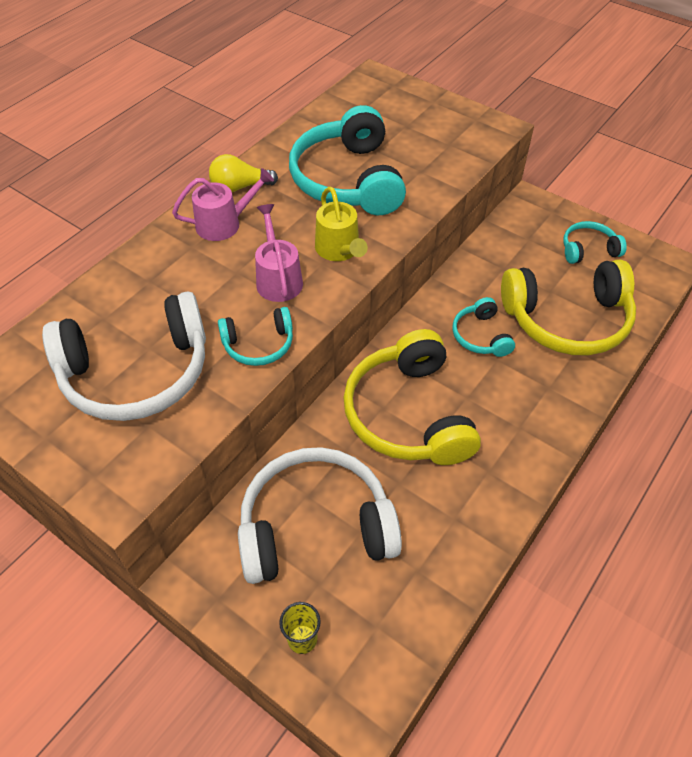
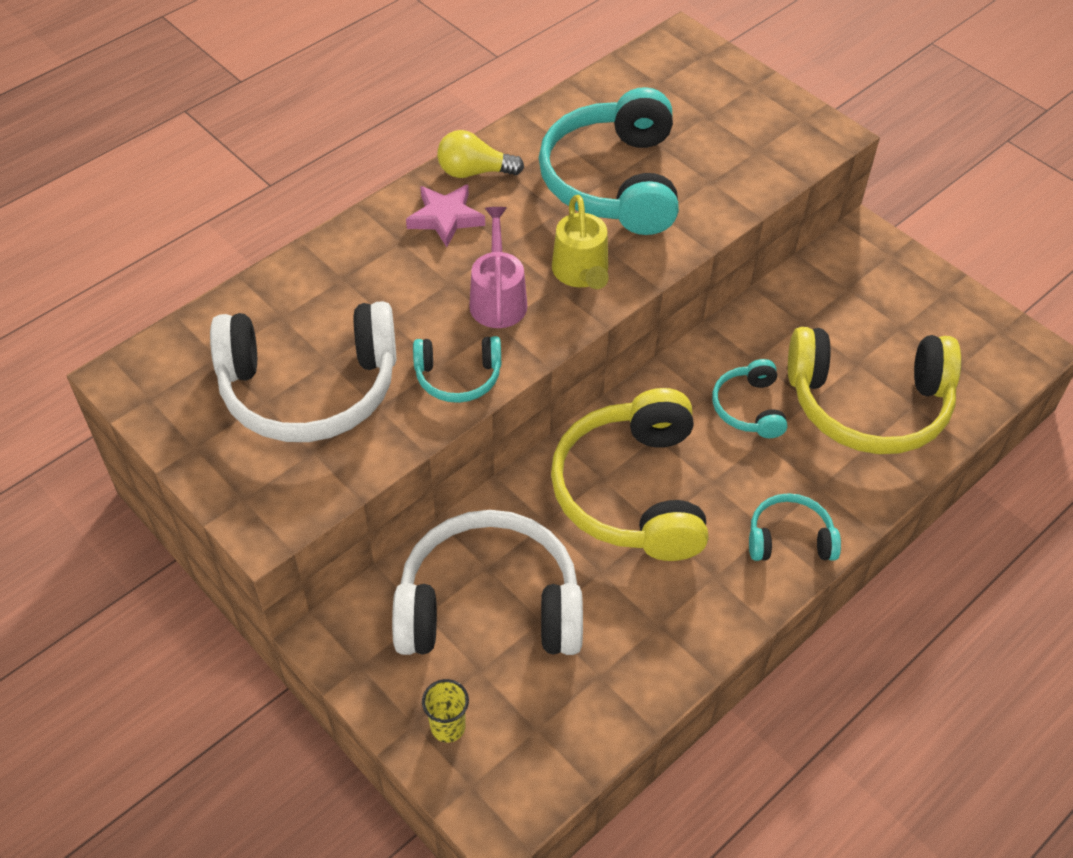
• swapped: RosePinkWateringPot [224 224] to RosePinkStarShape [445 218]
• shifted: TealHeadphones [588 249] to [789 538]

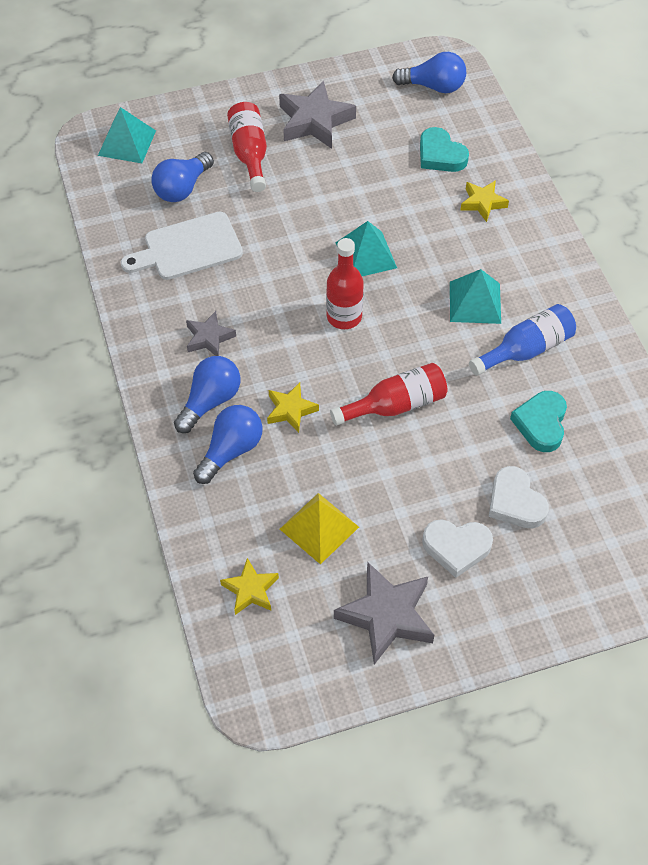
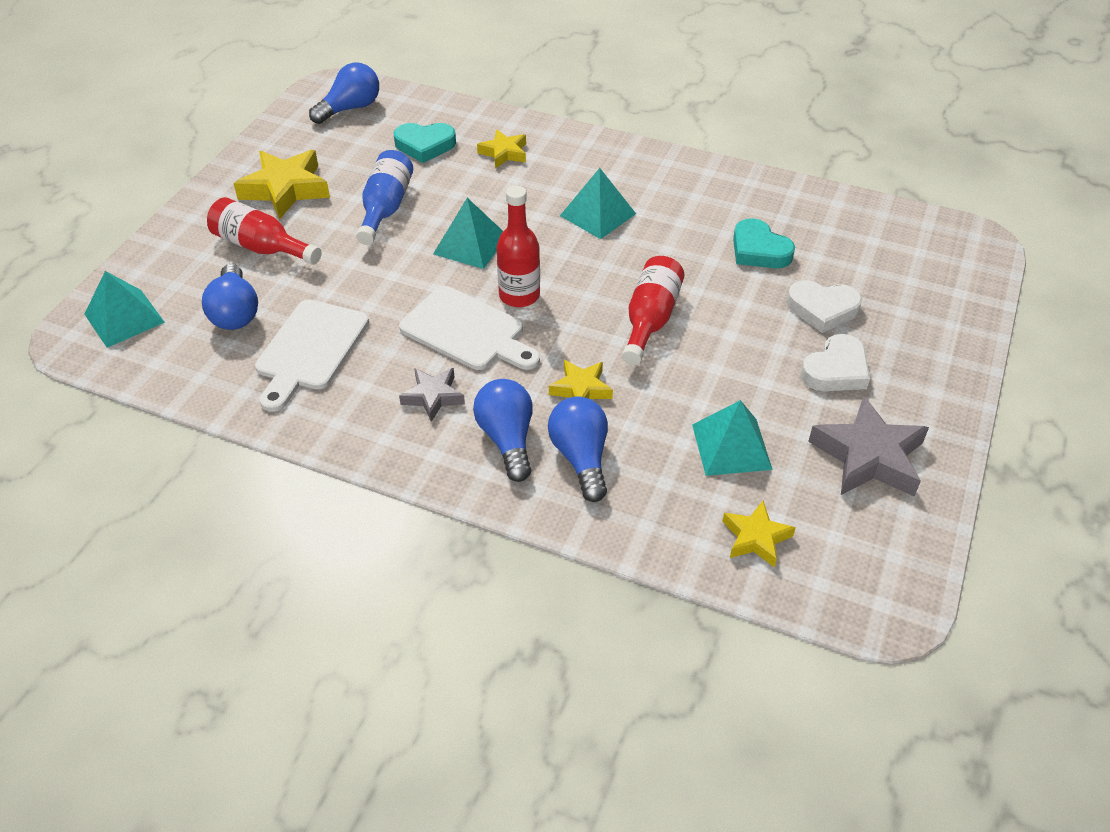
• repainted: GrayStarShape [315 121] to BrightYellowStarShape [285 189]
• repainted: BrightYellowPyramidShape [319 528] to TealPyramidShape [731 446]
• shifted: BlueFlask [526 349] to [385 208]
• new: SnowWhiteChoppingBoard [467 331]

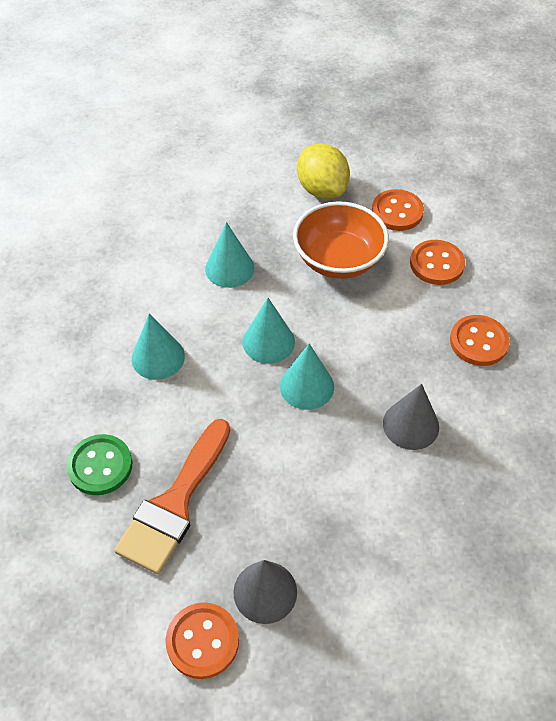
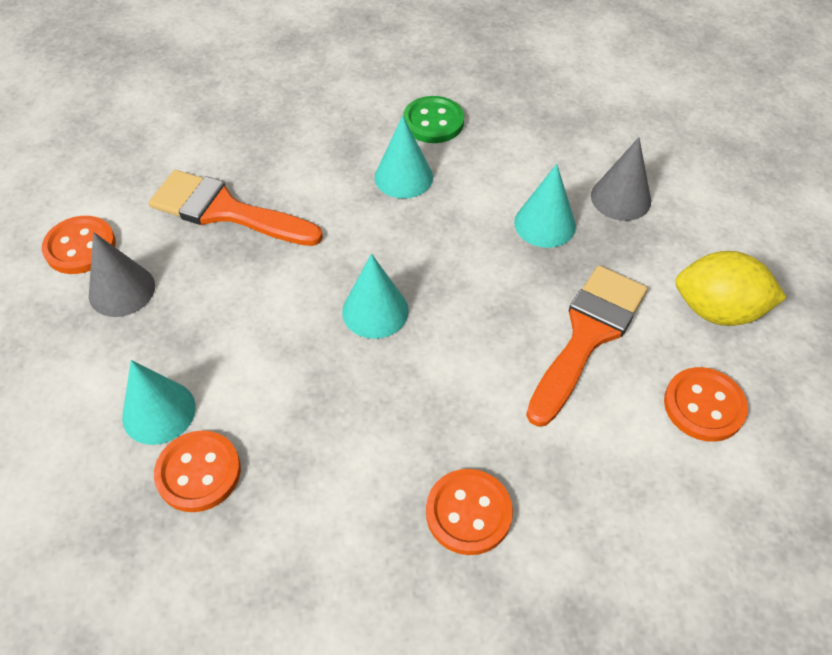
• shifted: LeafGreenButton [100 466] to [433 122]
• shifted: TealSolidCone [268 342] to [159 412]
• swapped: OrangeBowl [338 260] to OrangePaintBrush [587 335]
• rotated: BrightYellowCitrusFruit [322 189] = [717 310] 45 degrees clockwise
• shifted: GraySolidCone [411 425] to [620 198]
• shifted: OrangeButton [436 264] to [198 472]

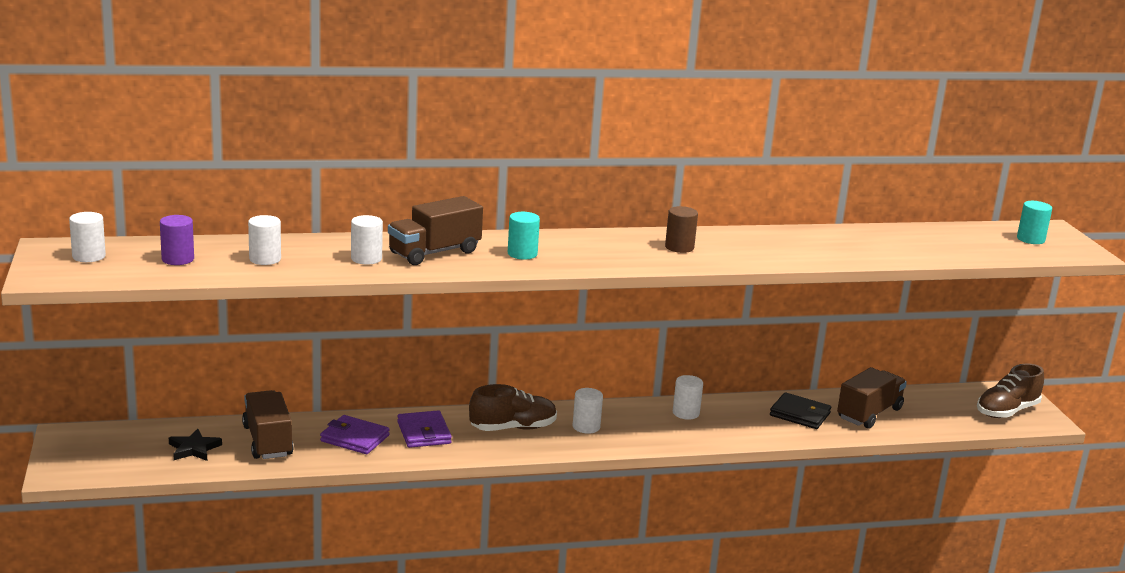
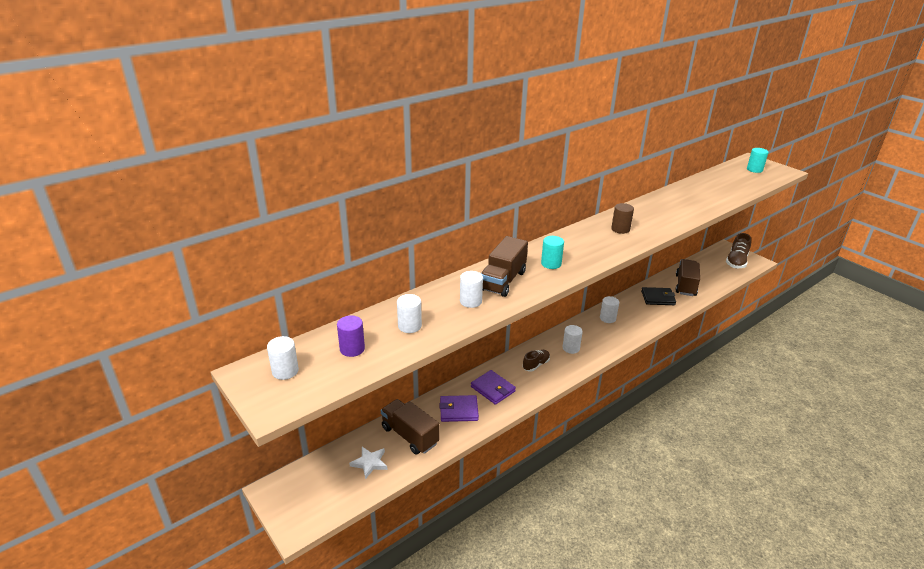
• repainted: BlackStarShape [194 449] to SnowWhiteStarShape [369 463]
• scaled: BrownSneaker [513 428] = [536 365] x0.62

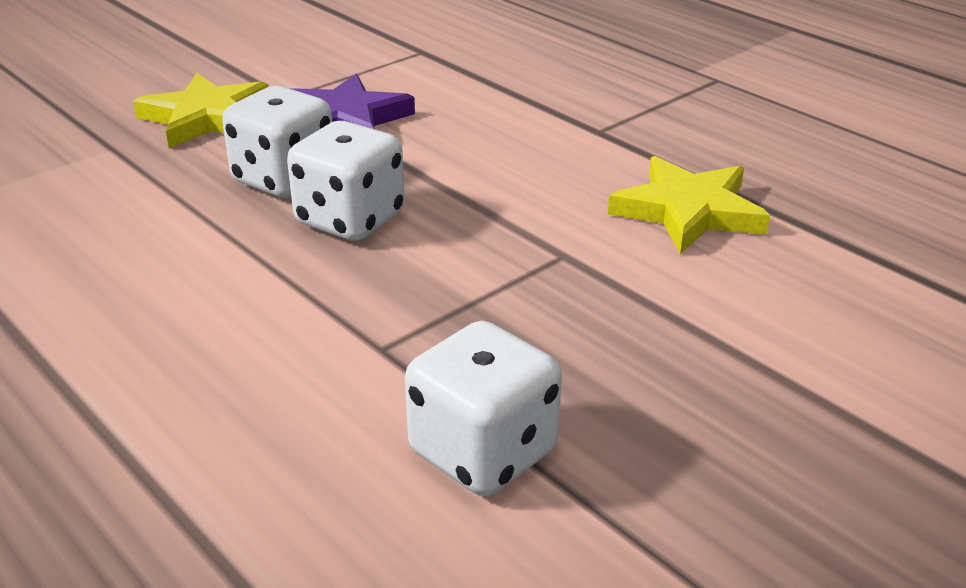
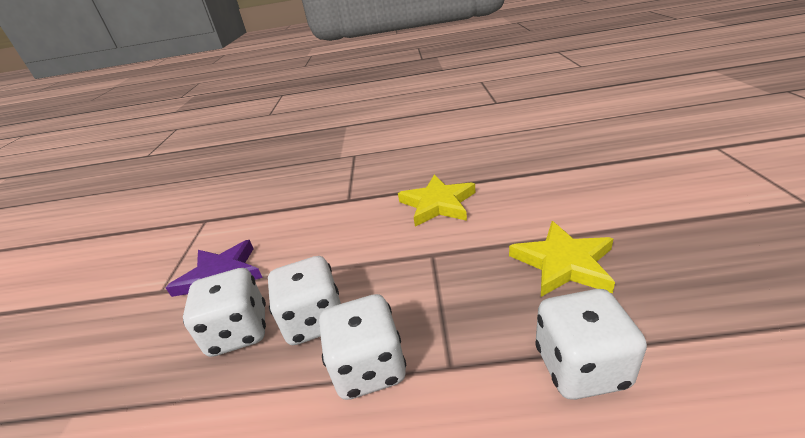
• shifted: BrightYellowStarShape [206 118] to [563 263]
• new: SnowWhiteGameDie [369 367]

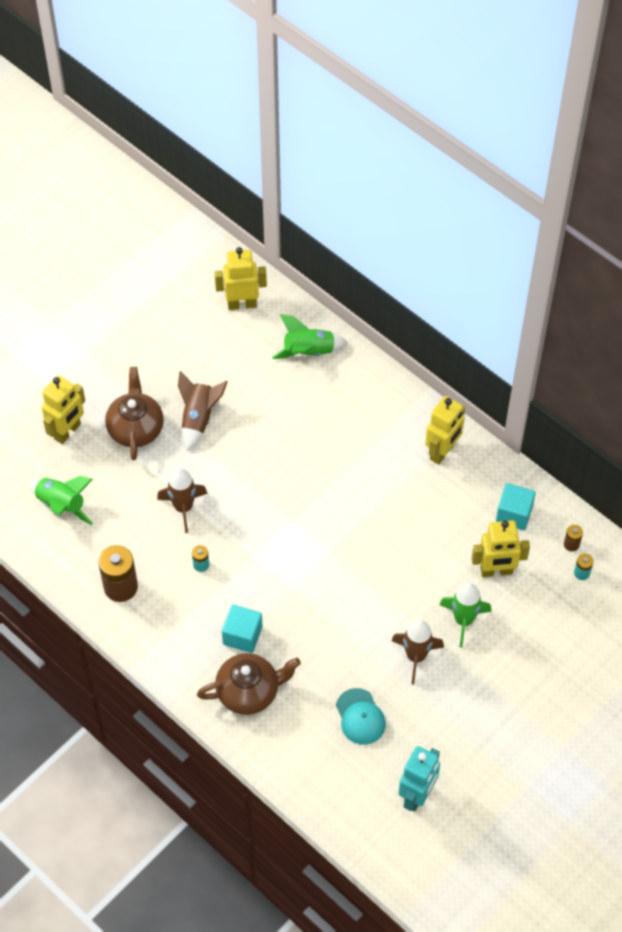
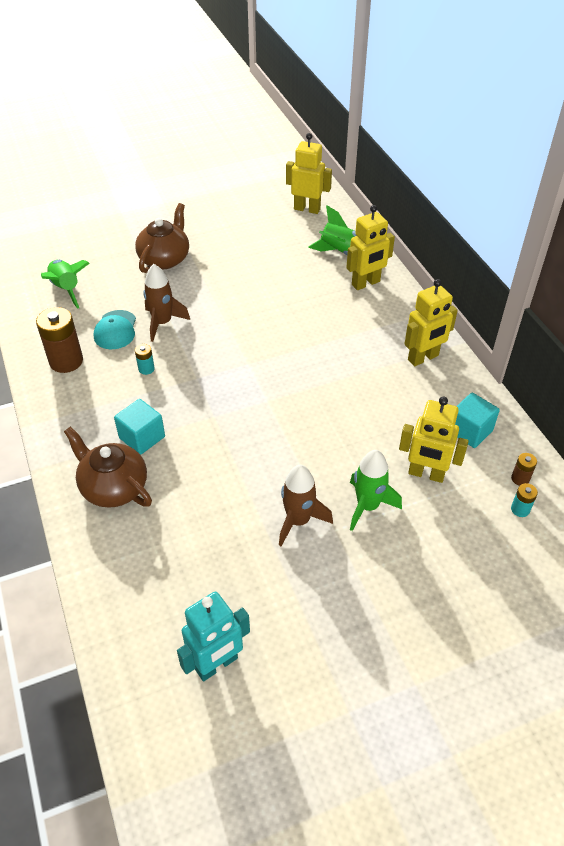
• shifted: BrightYellowToyRobot [67 431] to [366 283]
• gone: BrownRocket [199 418]
• rotated: BrownChinaTeapot [249 691] = [113 487] 150 degrees counterclockwise
• shifted: TealPeakedCap [360 717] to [115 330]

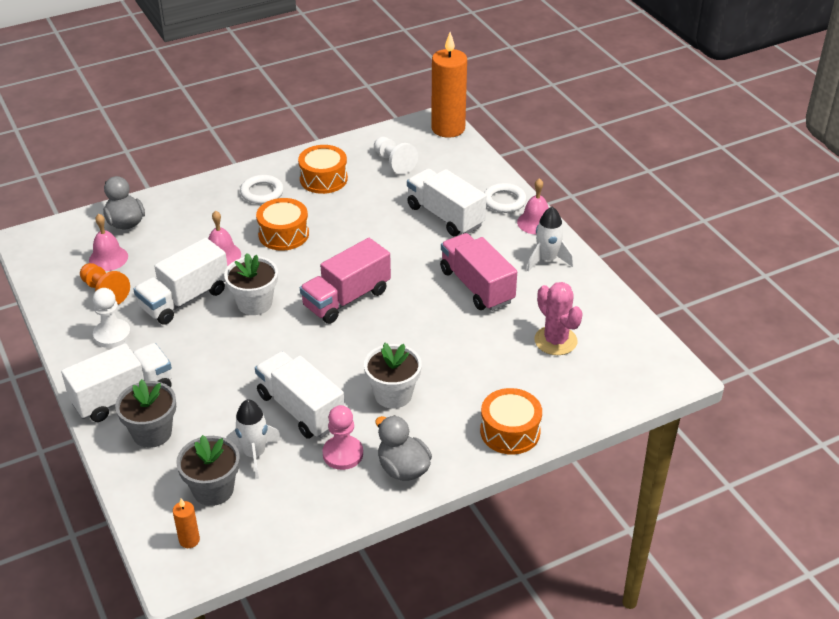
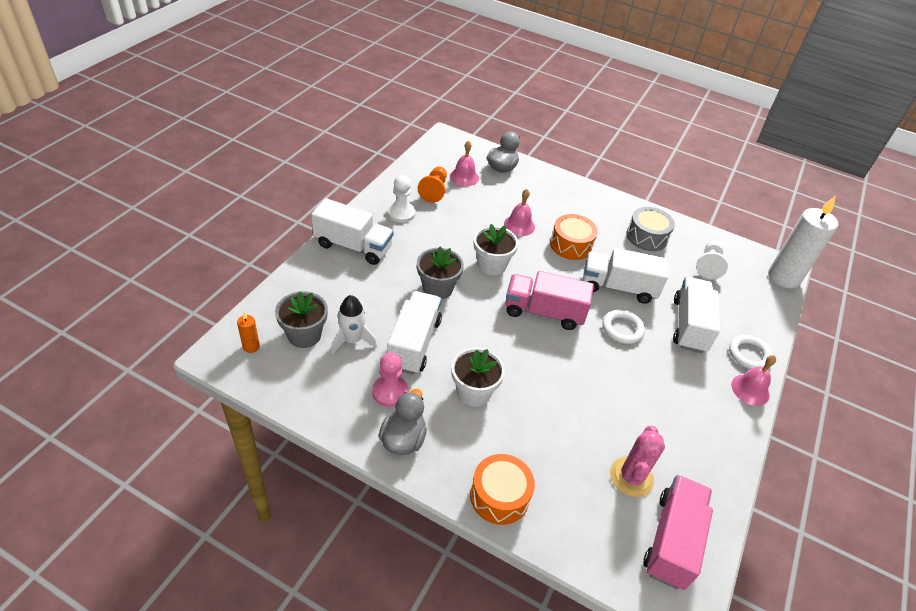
• shifted: GrayPottedPlant [152 433] to [437 288]
• shifted: SnowWhiteToyTruck [184 299] to [618 287]
• shifted: SnowWhiteRing [262 192] to [622 329]
• repainted: OrangeDrum [323 179] to GrayDrum [646 237]
• repainted: OrangePillarCandle [448 128] to SnowWhitePillarCandle [783 277]
• shifted: RosePinkToyTruck [477 286] to [672 540]
• gone: SnowWhiteRocket [547 260]

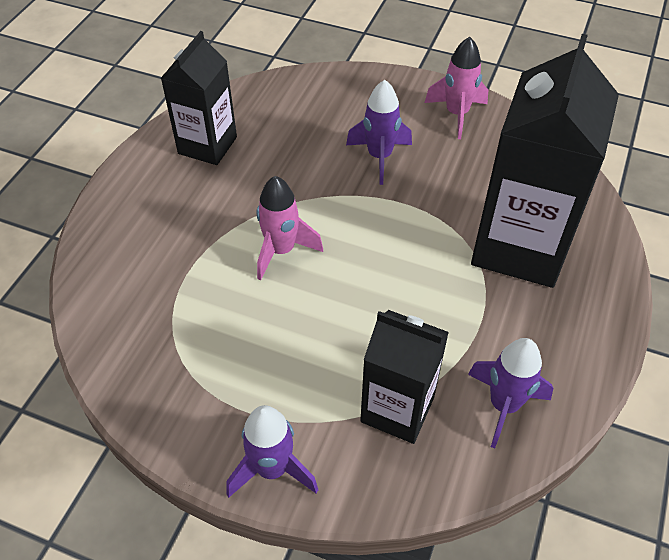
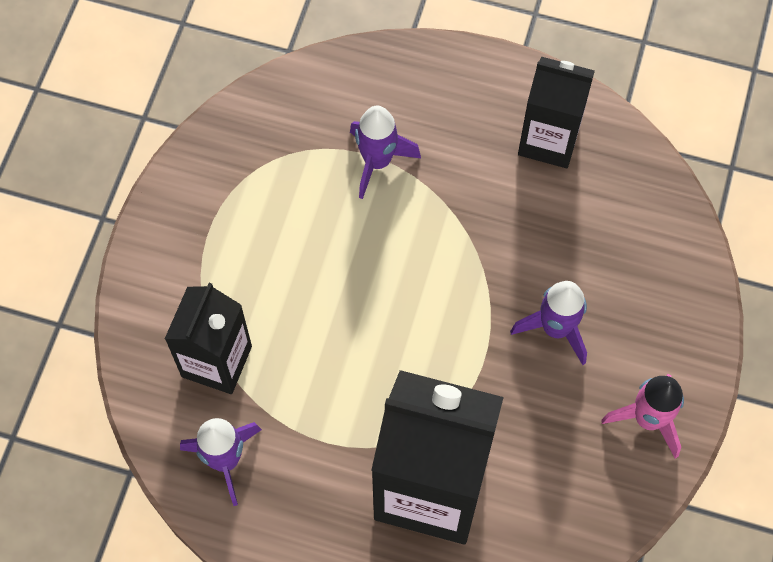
• shifted: VioletRocket [272 469] to [377 162]
• gone: RosePinkRocket [281 251]

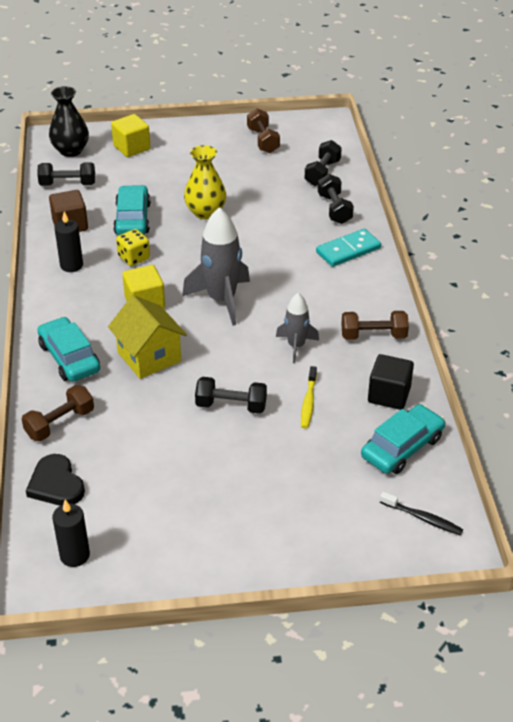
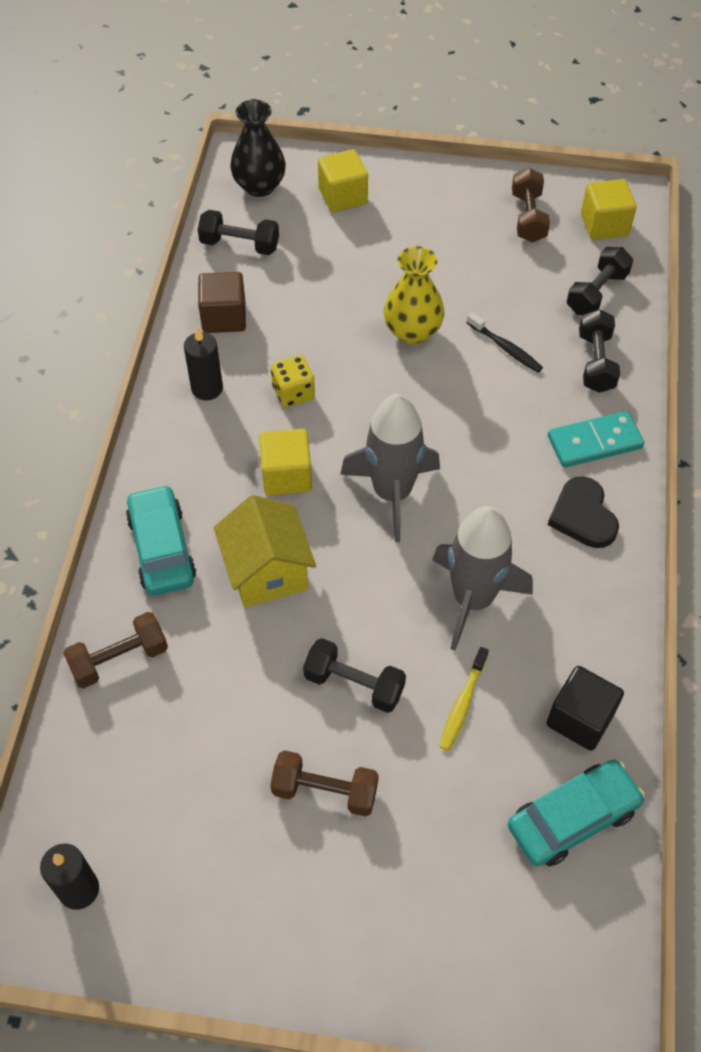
• shifted: BlackHeartShape [56 484] to [583 516]
• gone: TealAutomobile [133 219]
• scaled: GrayRocket [296 346] = [473 599] x1.70
• shifted: BrownHandWeight [373 336] to [325 791]
• shifted: BlackToothBrush [423 518] to [505 348]
• new: BrightYellowBlock [604 225]

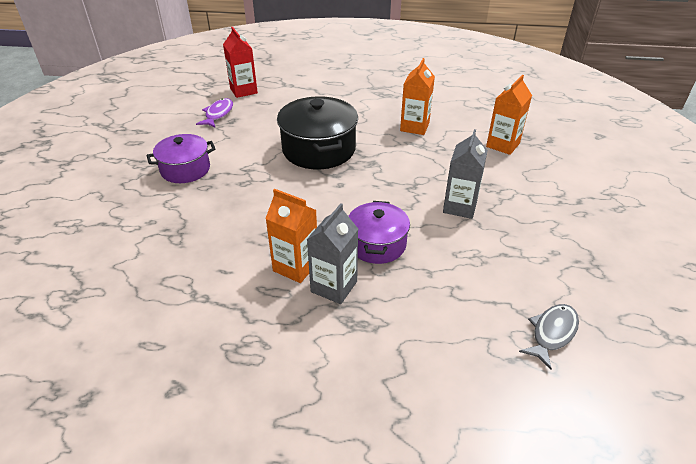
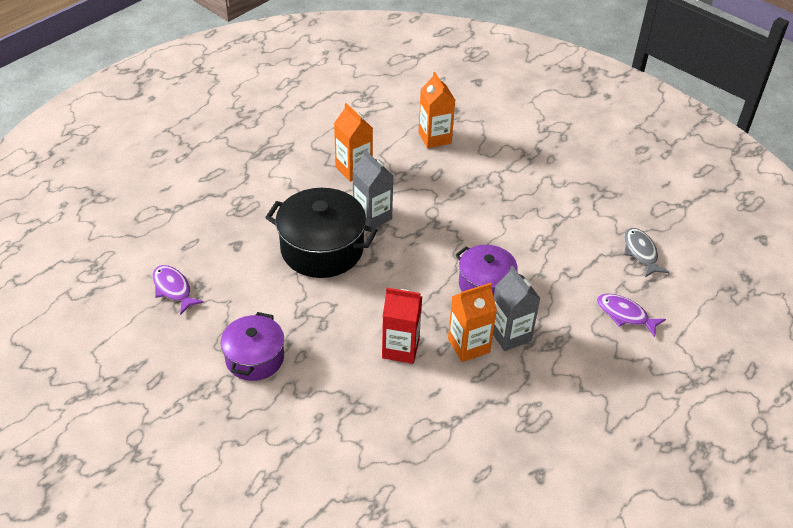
• shifted: ScarletJuiceCarton [243 91] to [400 348]
• shifted: GrayJuiceCarton [460 207] to [372 217]
• new: VioletFish [625 315]

